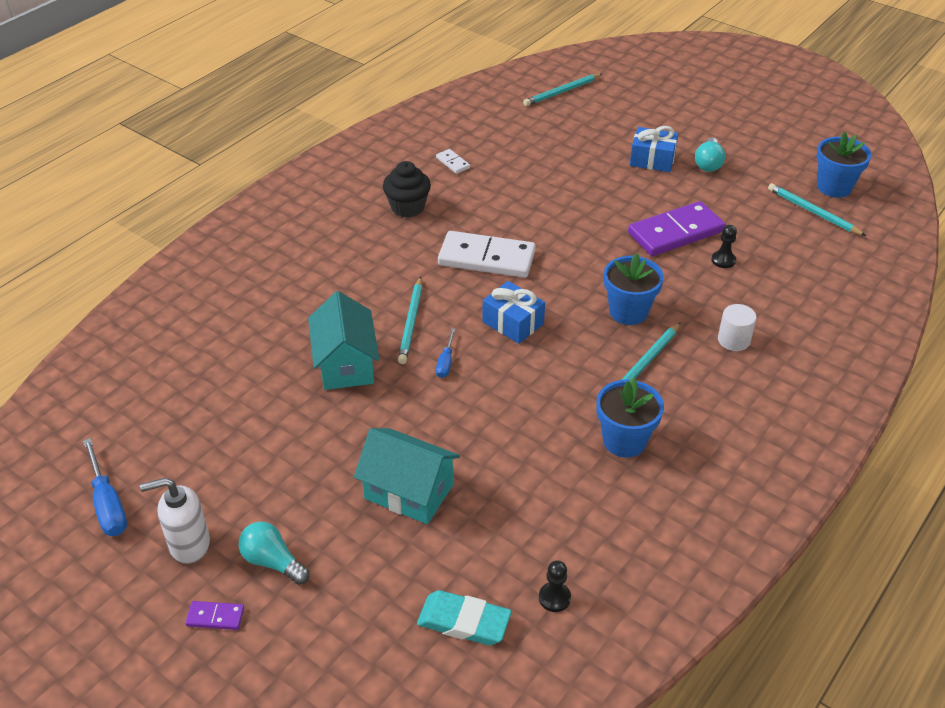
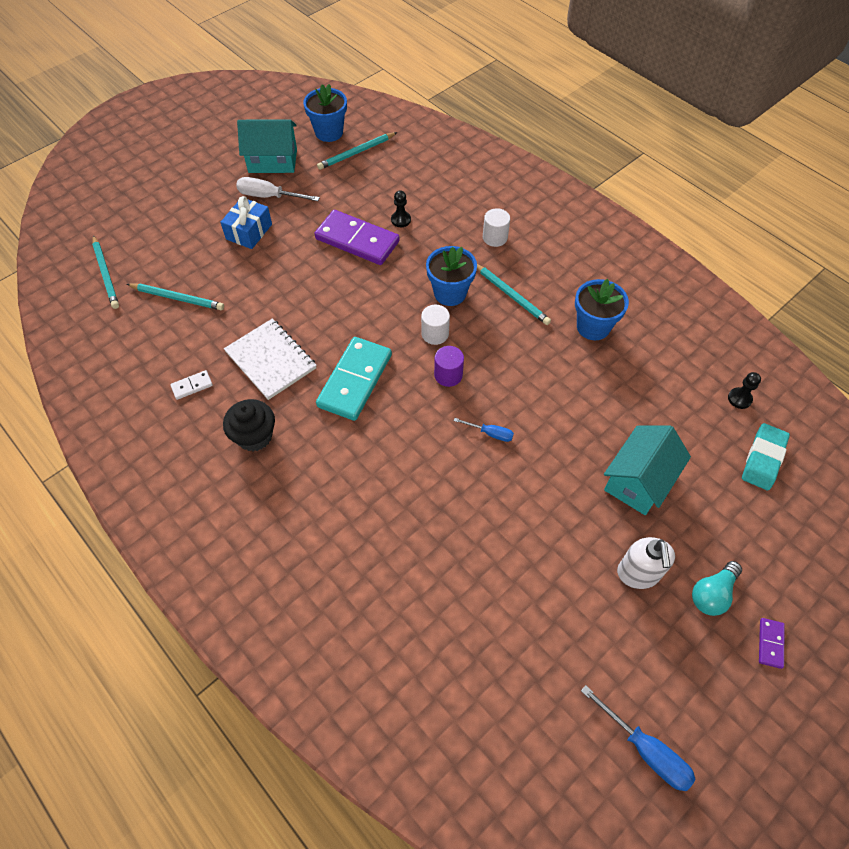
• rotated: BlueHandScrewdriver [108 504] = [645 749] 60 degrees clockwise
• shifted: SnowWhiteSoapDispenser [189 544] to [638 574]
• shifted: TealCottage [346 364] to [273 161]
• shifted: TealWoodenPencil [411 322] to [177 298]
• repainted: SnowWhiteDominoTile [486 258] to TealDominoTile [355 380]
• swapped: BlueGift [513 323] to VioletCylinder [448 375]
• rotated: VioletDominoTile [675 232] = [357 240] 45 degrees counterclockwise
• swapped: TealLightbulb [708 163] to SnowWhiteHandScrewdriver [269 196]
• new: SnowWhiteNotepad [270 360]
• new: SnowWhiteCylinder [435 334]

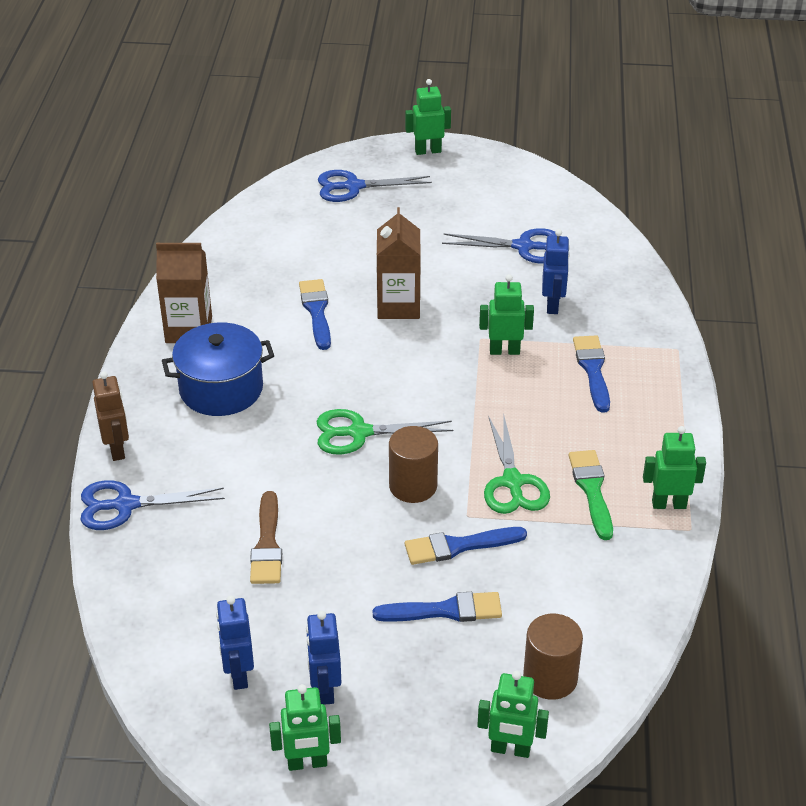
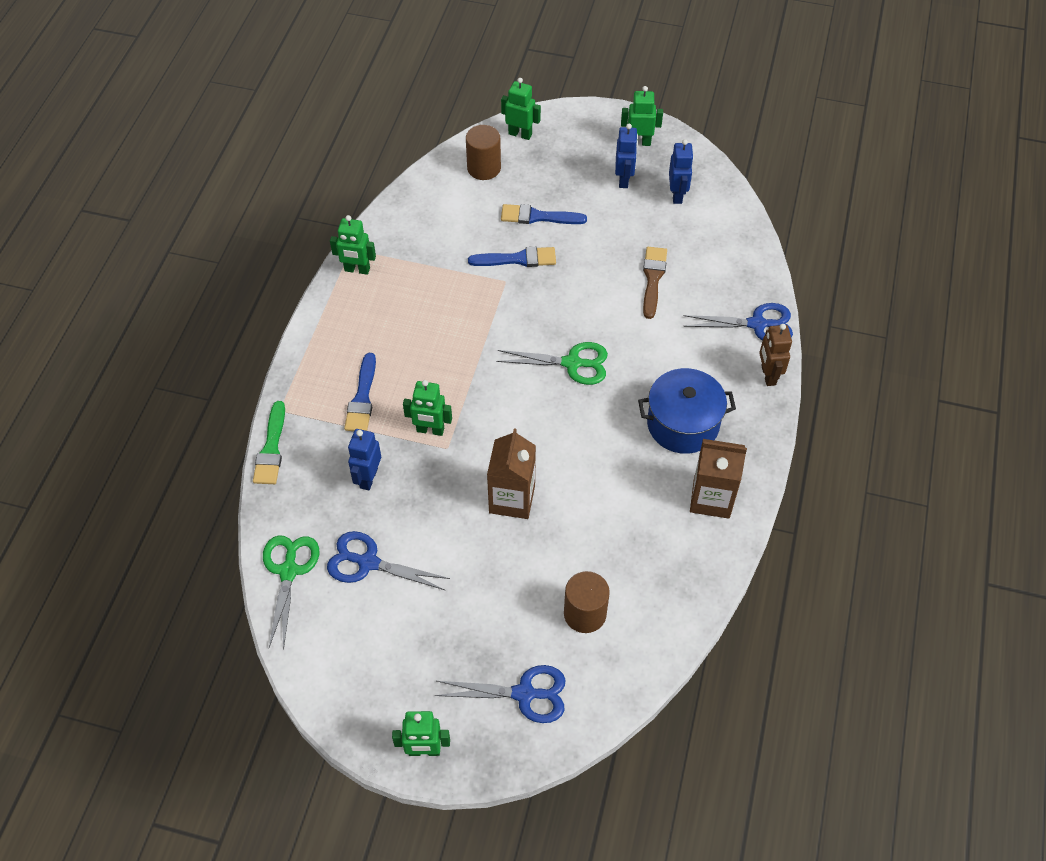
• gone: BluePaintBrush [316 311]
• shifted: BrownCylinder [413 486] to [585 614]
• shifted: LeafGreenShears [512 482] to [289 571]
• shifted: LeafGreenPaintBrush [592 490] to [271 448]

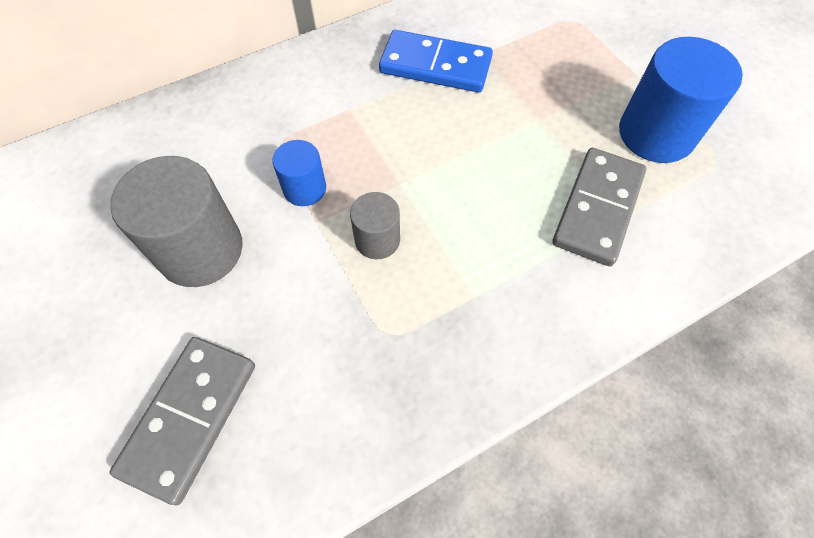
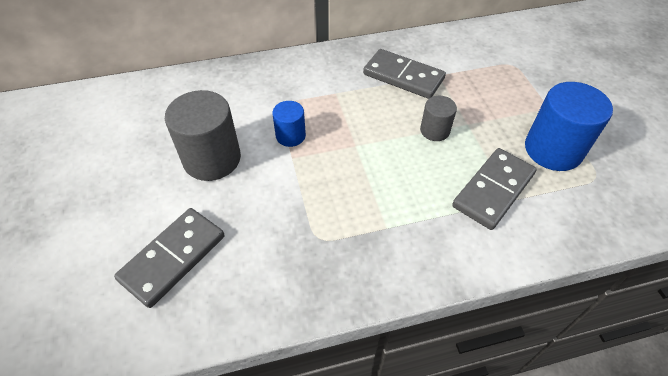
• shifted: GrayCylinder [377 240] to [434 130]
• repainted: BlueDominoTile [435 65] to GrayDominoTile [403 76]

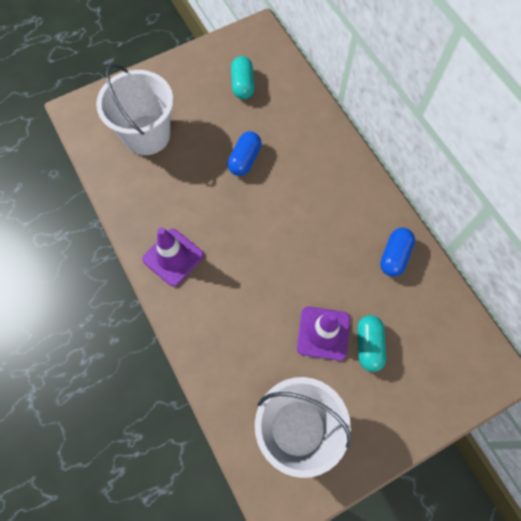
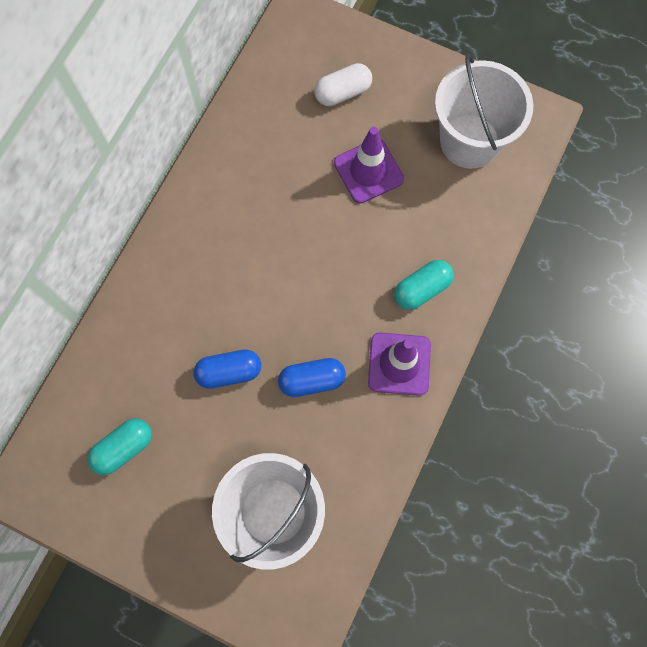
• shifted: TealCapsule [368 345] to [422 289]
• shifted: BlueCapsule [394 256] to [312 380]
• new: SnowWhiteCapsule [343 92]

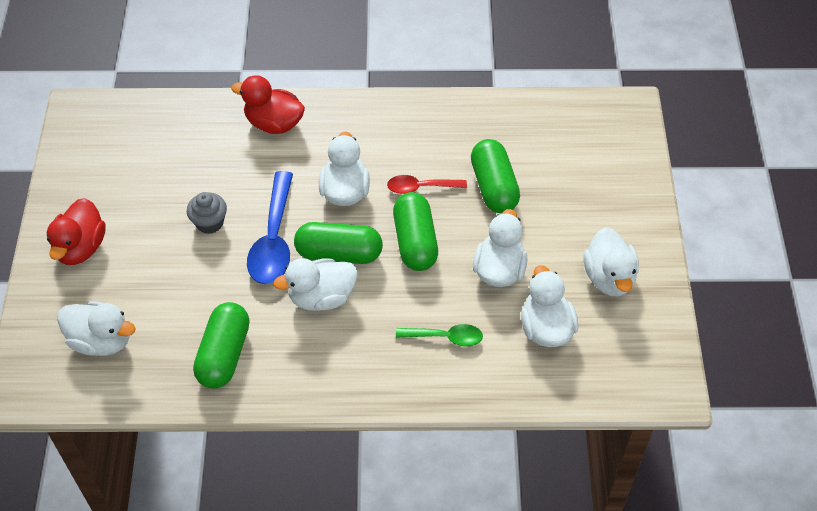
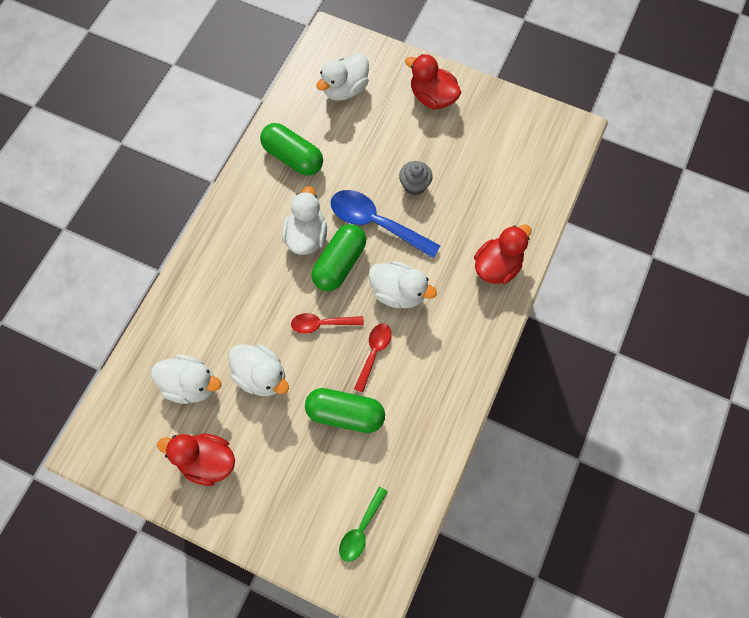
• swapped: LeafGreenCapsule [415 242] to ScarletTeaspoon [322 324]
• shifted: LeafGreenTeaspoon [445 337] to [361 529]
• repainted: SnowWhiteDuck [609 277] to ScarletDuck [207 460]

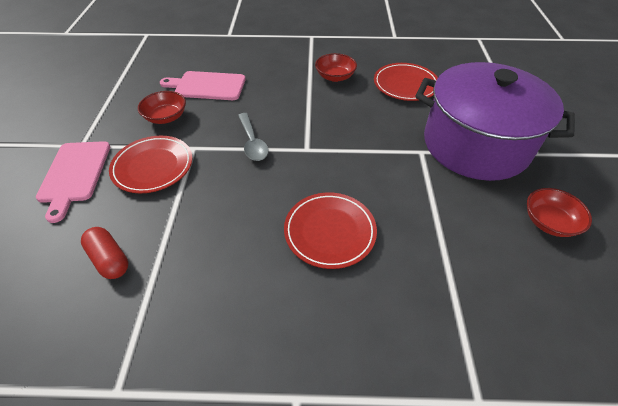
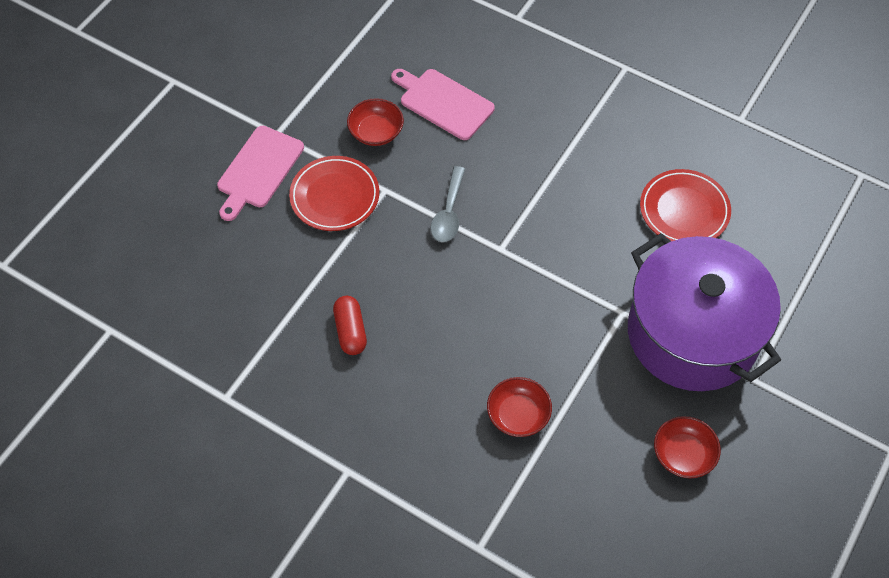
• shifted: ScarletCapsule [110 259] to [350 331]
• gone: ScarletFlatDish [330 232]
• shifted: ScarletBowl [335 77] to [518 415]

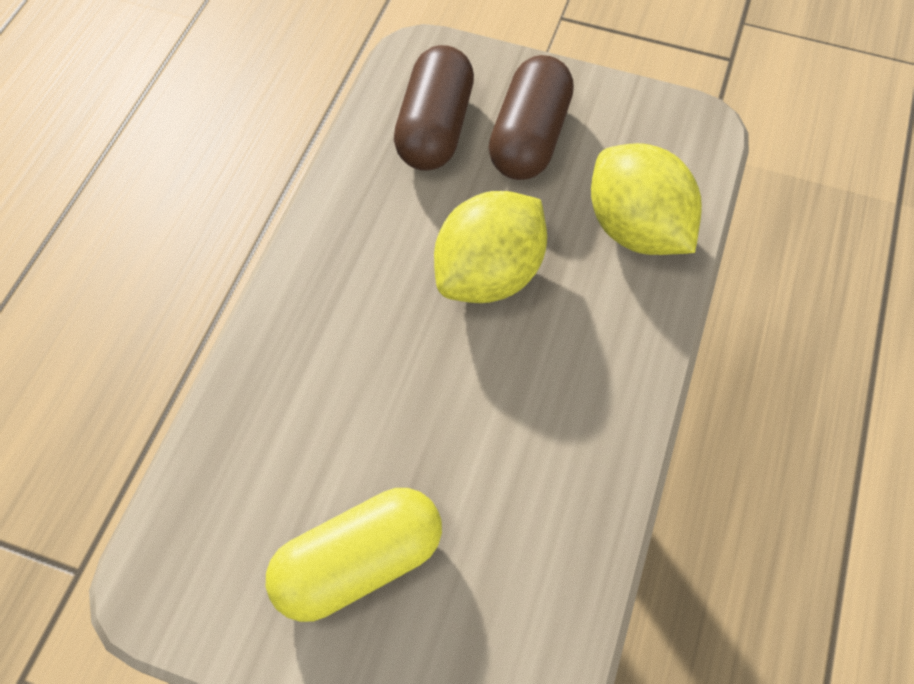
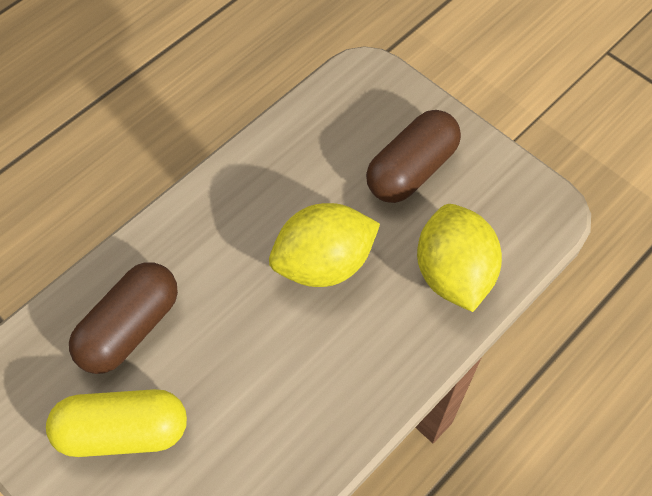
• shifted: BrownCapsule [435 128] to [130 328]

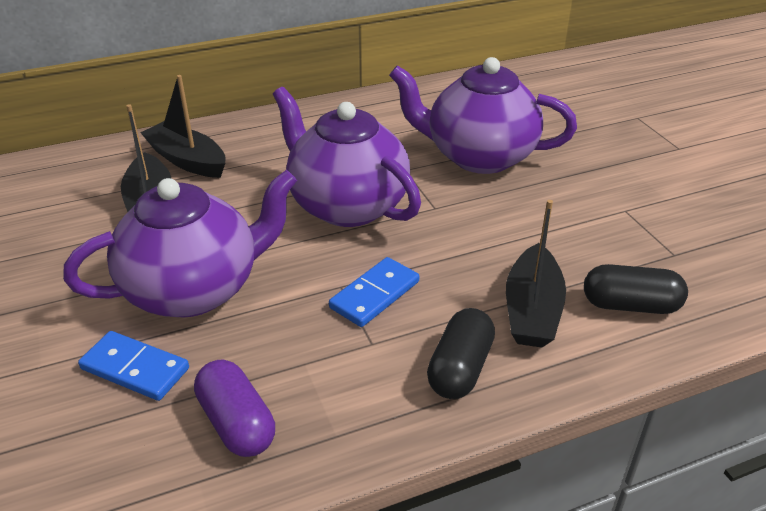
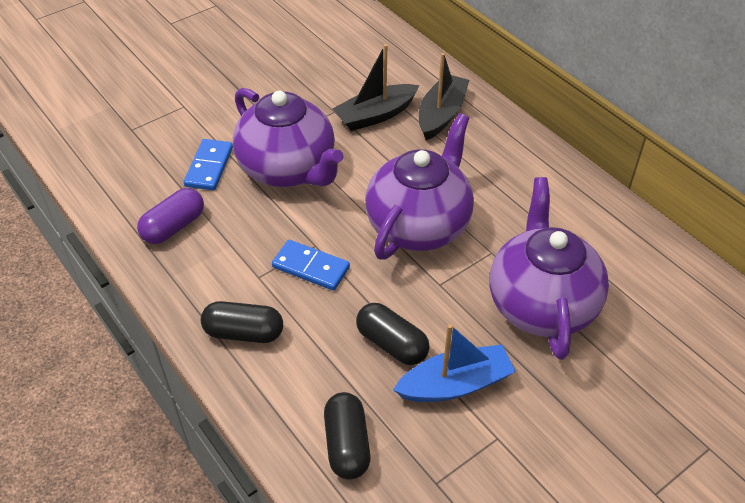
• gone: BlackSailboat [532 310]
• new: BlackCapsule [392 344]
• new: BlueSailboat [455 384]

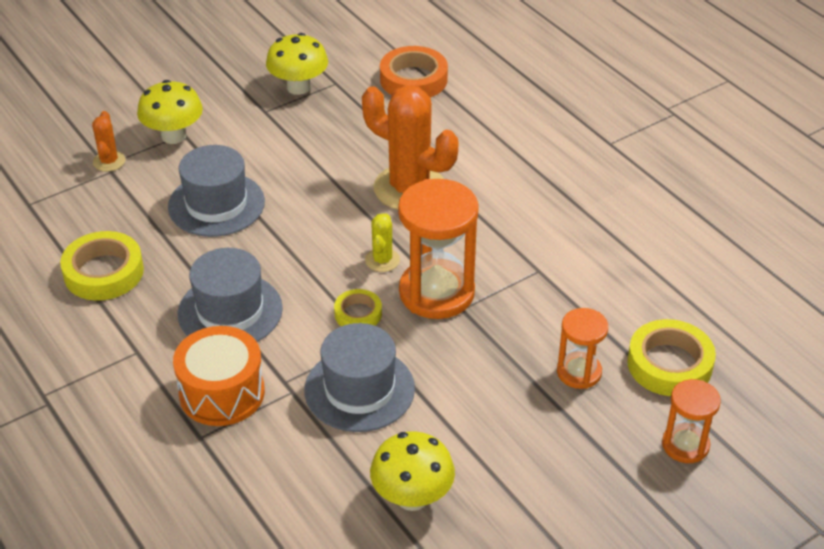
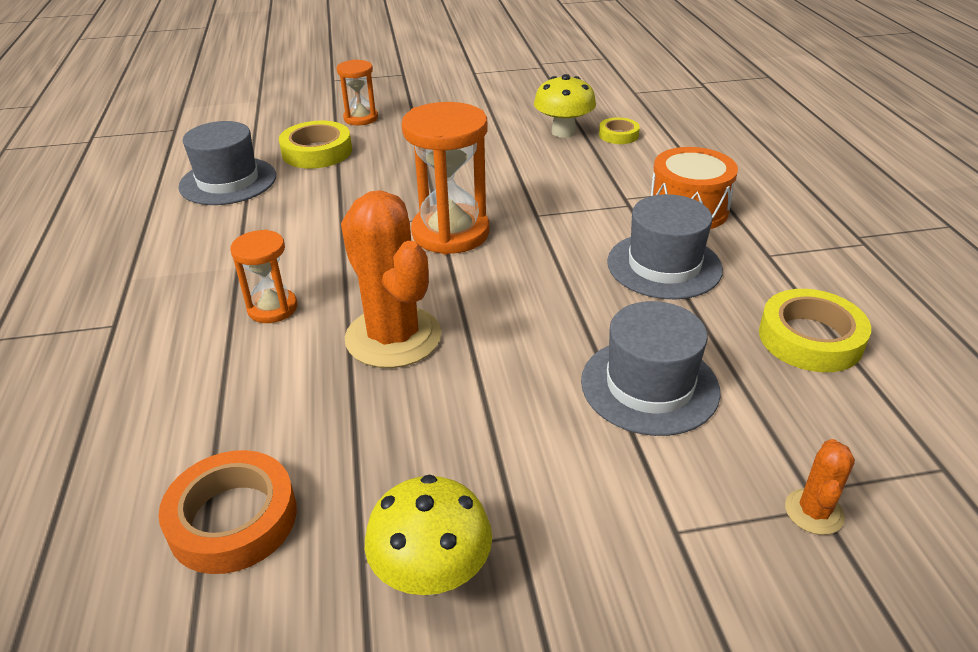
• gone: BrightYellowMushroom [173 136]
• shifted: GrayTallHat [359 389] to [228 181]
• shifted: BrightYellowStickyTape [358 314] to [618 135]
• gone: BrightYellowSaguaroCactus [382 260]
• shifted: OrangeSandTimer [579 372] to [272 308]

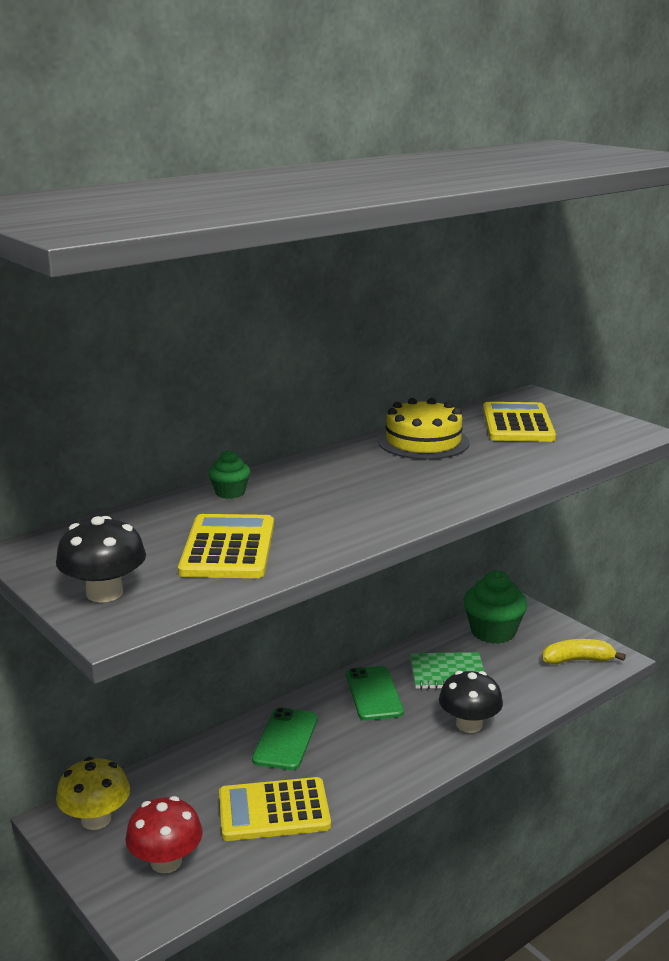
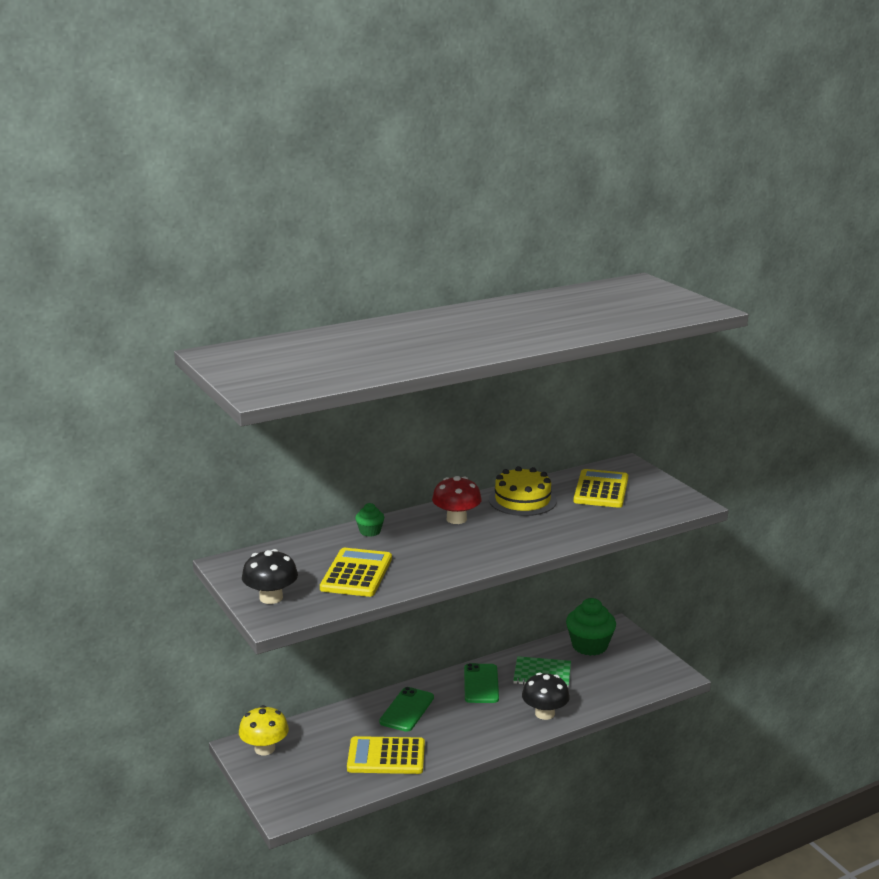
• shifted: ScarletMushroom [166 861] to [456 519]
• gone: BrightYellowToyBanana [578 660]

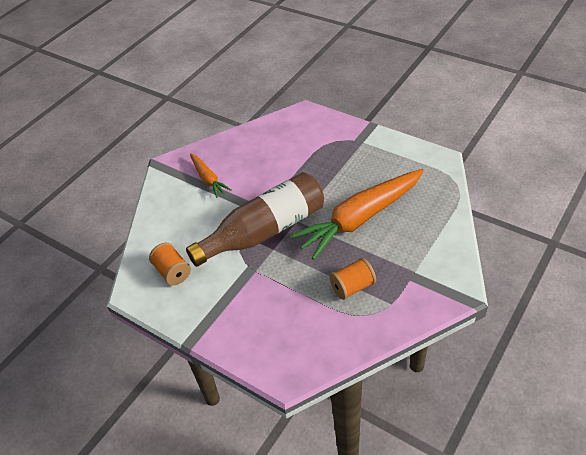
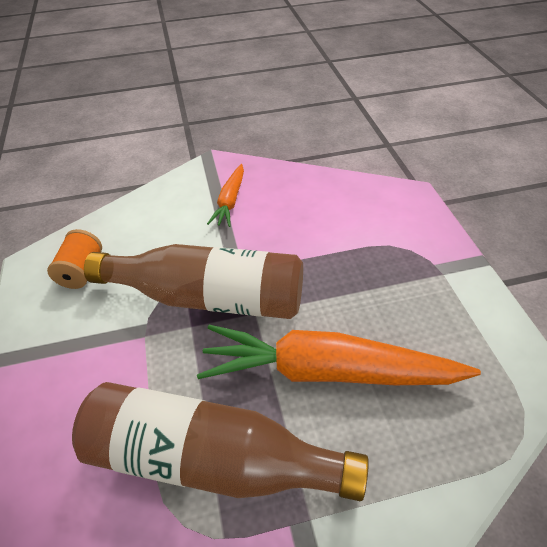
• swapped: OrangeSpool [352 287] to BrownFlask [209 460]

